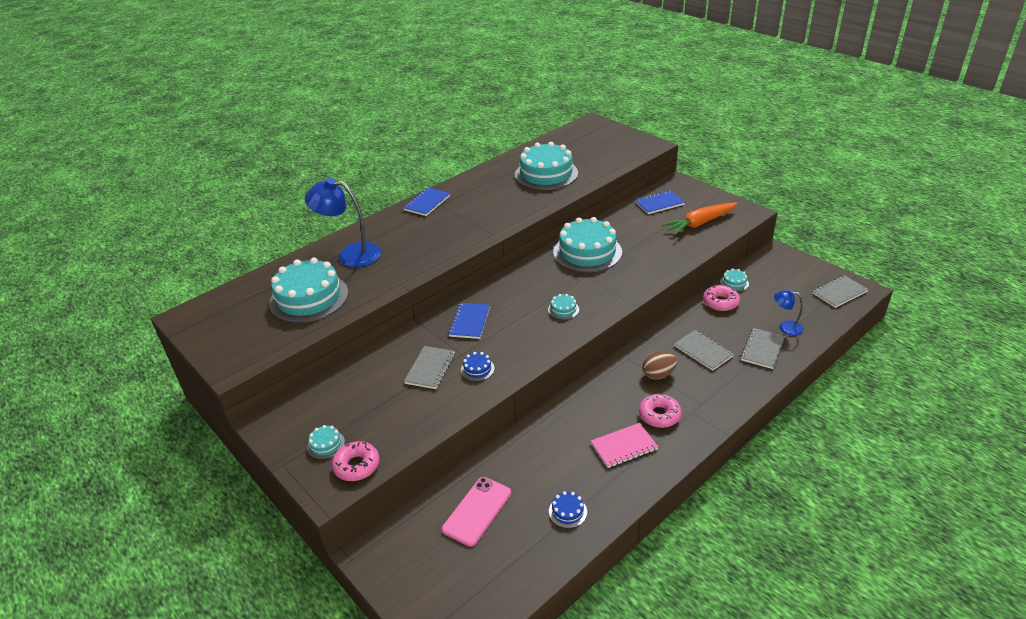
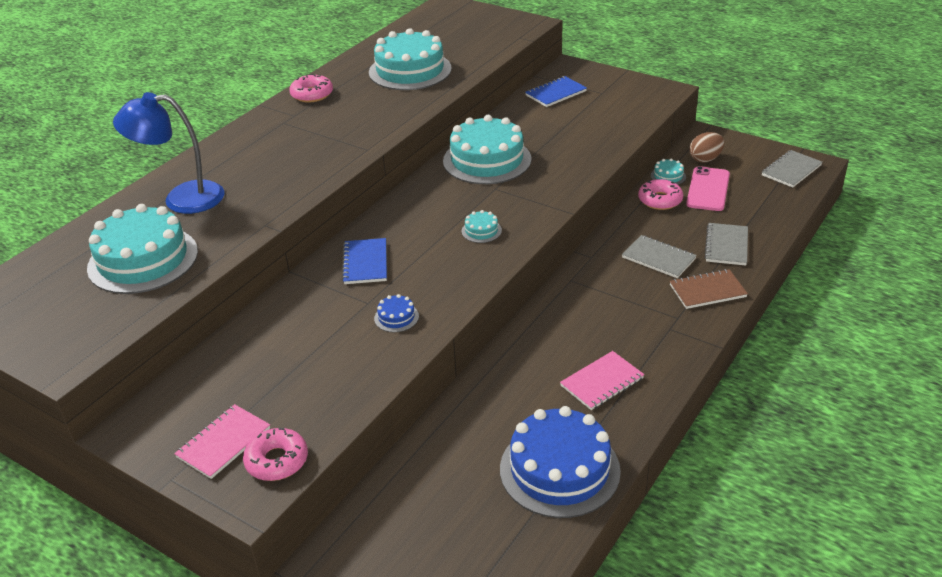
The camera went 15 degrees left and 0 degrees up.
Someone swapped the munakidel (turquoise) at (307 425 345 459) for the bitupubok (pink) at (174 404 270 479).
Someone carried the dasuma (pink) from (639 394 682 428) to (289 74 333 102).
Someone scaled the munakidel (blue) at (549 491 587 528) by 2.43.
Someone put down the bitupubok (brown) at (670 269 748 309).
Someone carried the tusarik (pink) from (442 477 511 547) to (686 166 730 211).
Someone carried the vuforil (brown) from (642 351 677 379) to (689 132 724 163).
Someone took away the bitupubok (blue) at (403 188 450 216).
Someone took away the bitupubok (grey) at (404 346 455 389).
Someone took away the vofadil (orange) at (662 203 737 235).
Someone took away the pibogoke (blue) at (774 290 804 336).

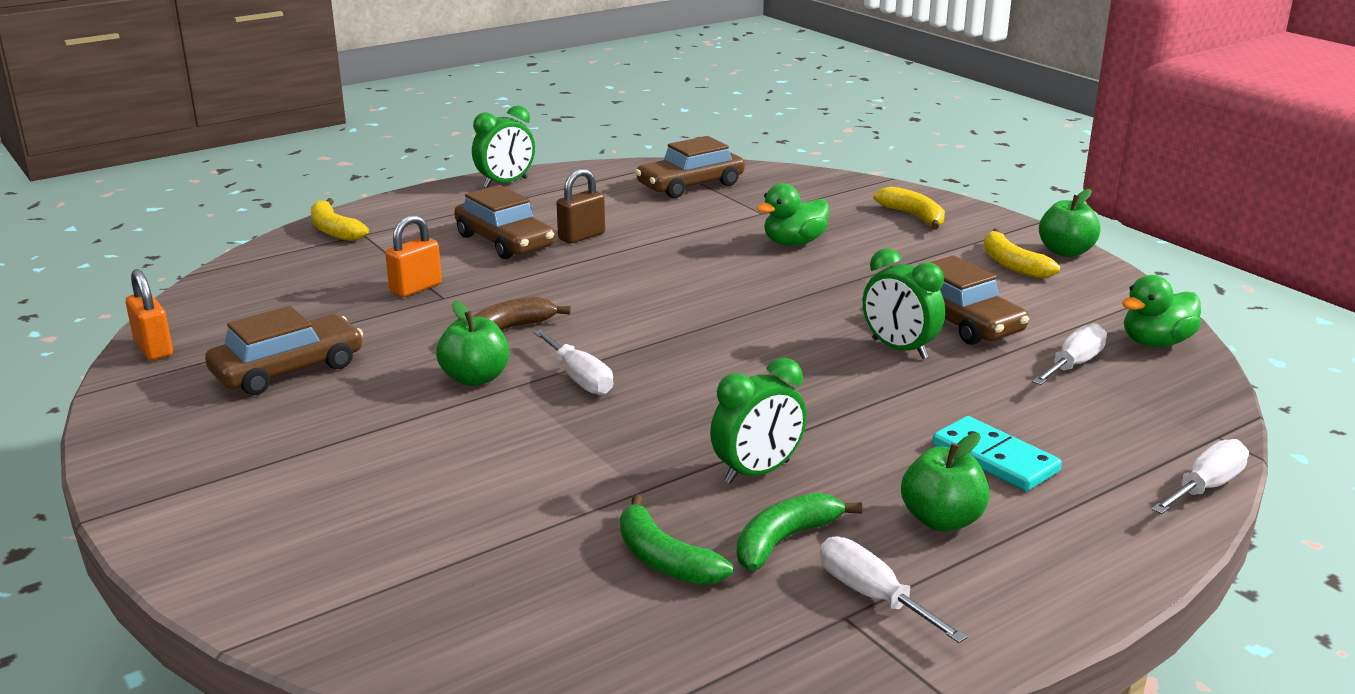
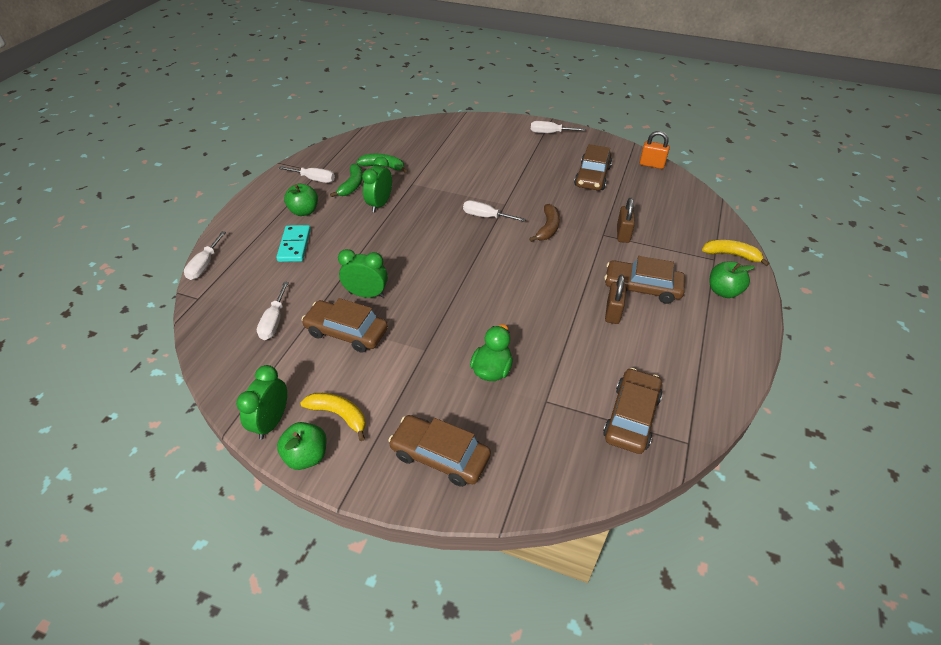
The camera went 145 degrees right and 20 degrees up.
Someone carried the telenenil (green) from (472 106 535 188) to (236 365 287 439).
Someone rotated the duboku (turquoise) at (932 416 1062 491) by 75 degrees clockwise.
Someone swapped the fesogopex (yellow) at (873 187 945 230) for the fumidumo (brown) at (388 415 491 487).
Someone put down the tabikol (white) at (531 121 586 133).
Someone repainted the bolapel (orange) at (385 215 442 297), which became the bolapel (brown) at (617 198 635 243).
Someone carried the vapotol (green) from (436 301 509 386) to (709 262 755 298).
Someone took away the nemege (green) at (1122 275 1201 347).

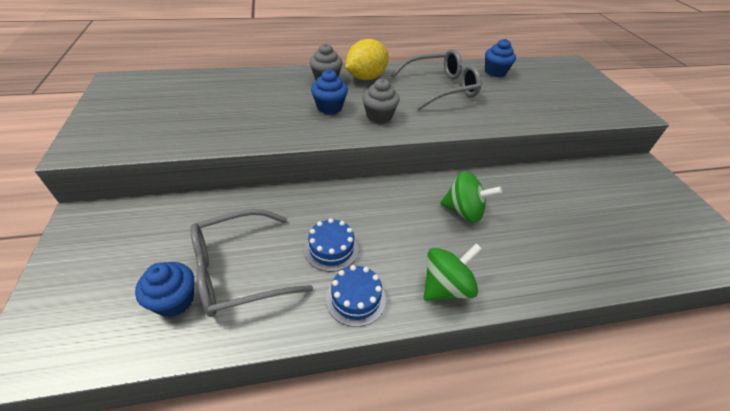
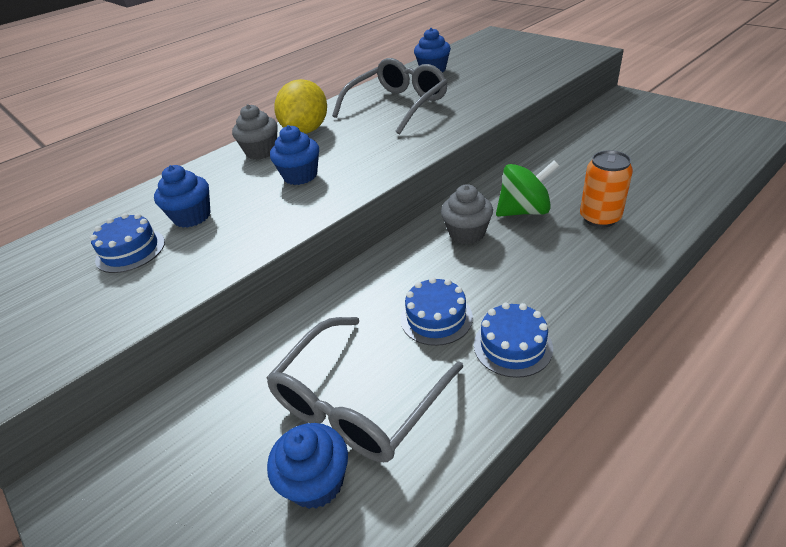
The camera went 25 degrees left and 5 degrees down.
Someone put down the munakidel (blue) at (90 213 165 273).
Someone put down the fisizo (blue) at (154 165 211 228).
Someone carried the fisizo (grey) from (362 78 400 123) to (441 184 493 244).
Someone put down the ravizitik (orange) at (580 150 633 227).
Someone took away the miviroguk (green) at (423 243 482 301).

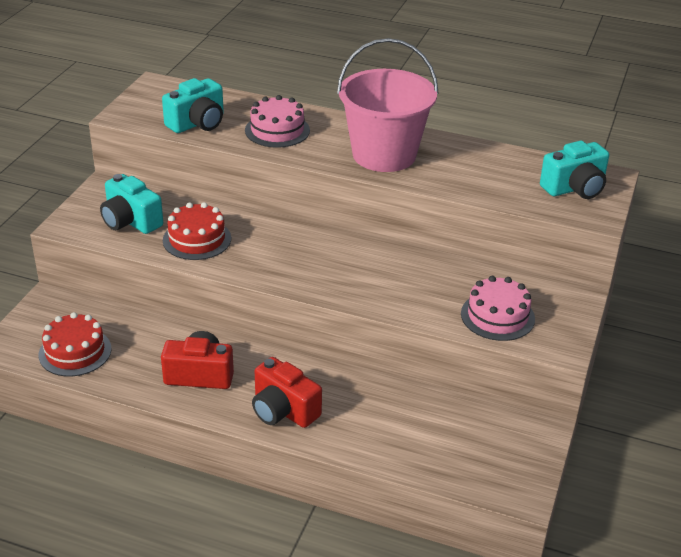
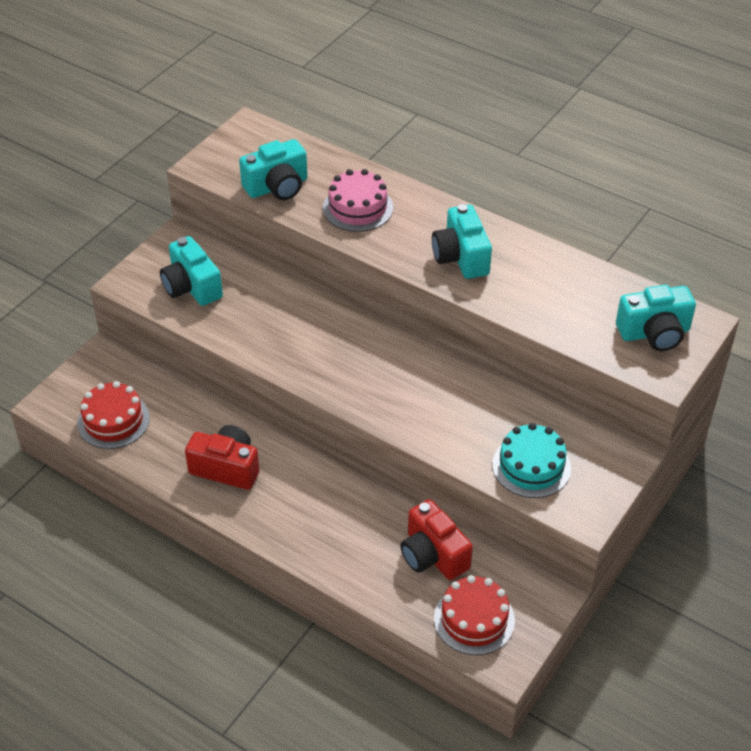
The camera went 15 degrees right and 10 degrees up.
Someone carried the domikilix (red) from (252 357 322 428) to (400 499 473 580).
Someone swapped the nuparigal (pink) at (337 38 439 172) for the domikilix (turquoise) at (432 204 492 279).
Someone carried the munakidel (red) from (163 202 231 260) to (434 575 515 655).
Someone repainted the munakidel (pink) at (461 276 535 341), which became the munakidel (turquoise) at (492 423 571 498).

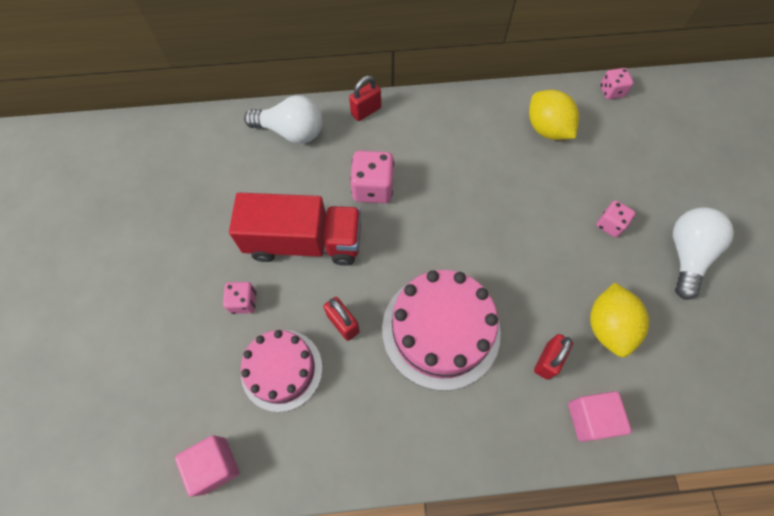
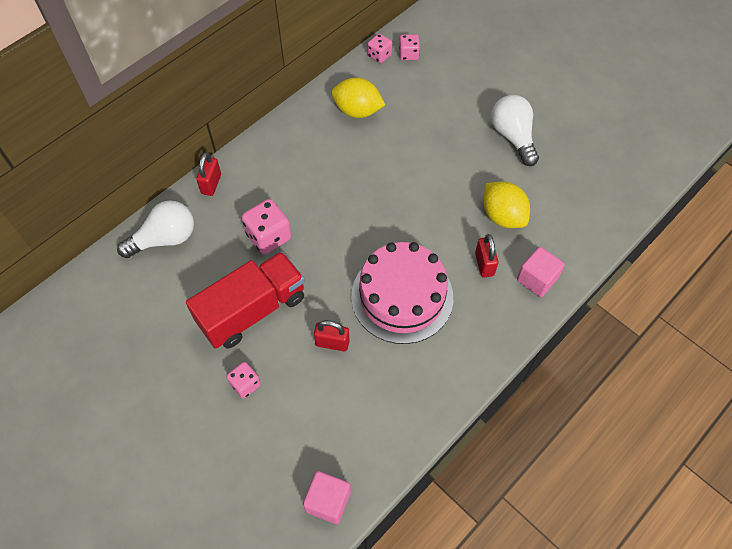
The camera went 40 degrees left and 5 degrees down.
Someone carried the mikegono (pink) from (596 200 635 238) to (399 34 420 60).
Someone took away the munakidel (pink) at (241 330 323 412).

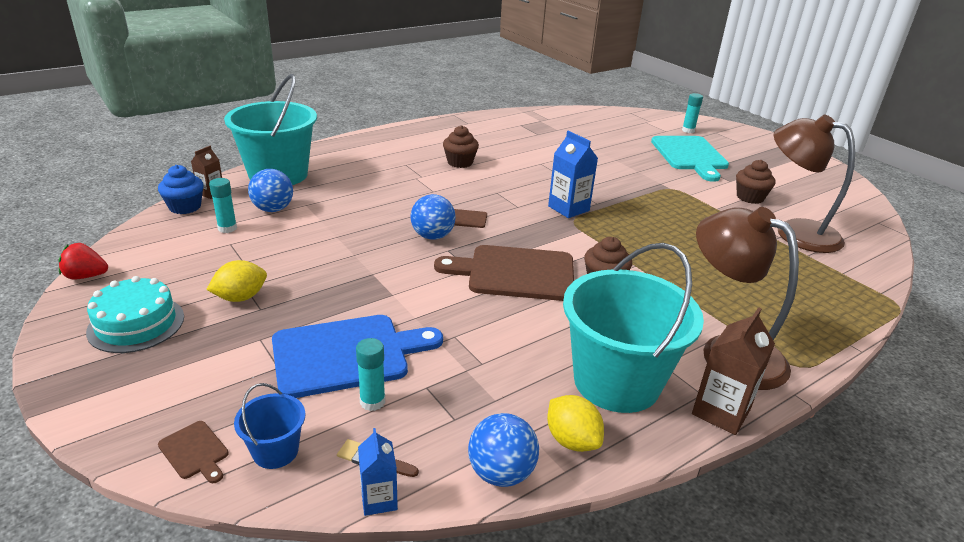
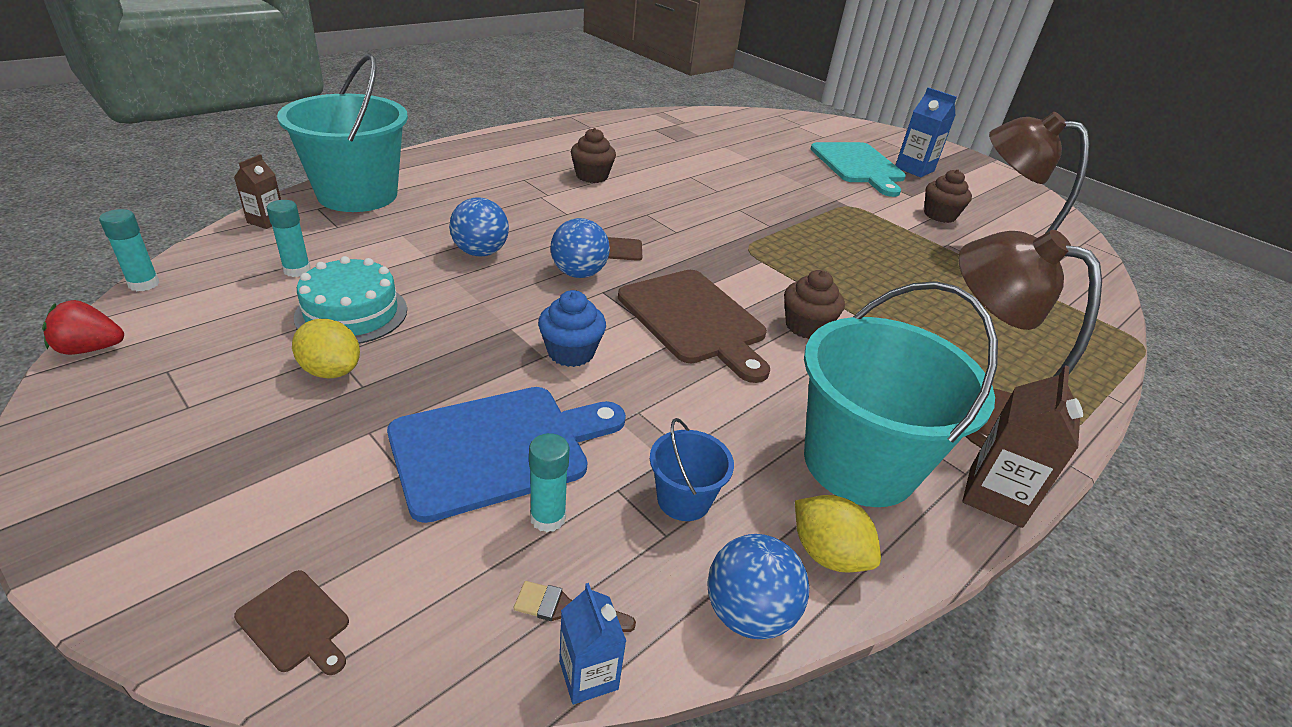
The camera went 10 degrees left and 5 degrees up.
Someone carried the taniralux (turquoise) from (682 93 703 133) to (99 209 160 291).
Someone rotated the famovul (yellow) at (206 260 267 302) by 75 degrees clockwise.
Someone carried the munakidel (turquoise) from (86 276 184 353) to (294 256 407 344).
Someone carried the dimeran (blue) from (248 169 293 212) to (449 197 509 256).
Someone carried the fisizo (blue) from (158 165 204 214) to (538 290 606 367).
Someone rotated the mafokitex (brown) at (434 245 574 301) by 120 degrees counterclockwise.
Someone carried the nuparigal (blue) from (234 383 305 469) to (650 418 734 521).
Someone carried the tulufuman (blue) from (548 131 598 218) to (895 88 957 177).

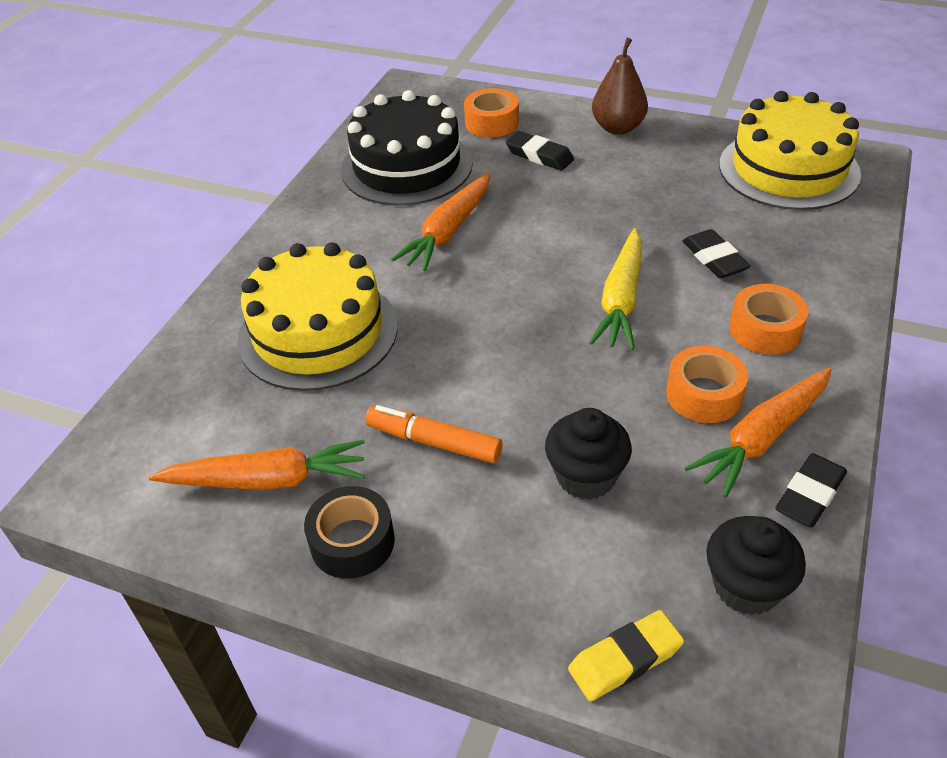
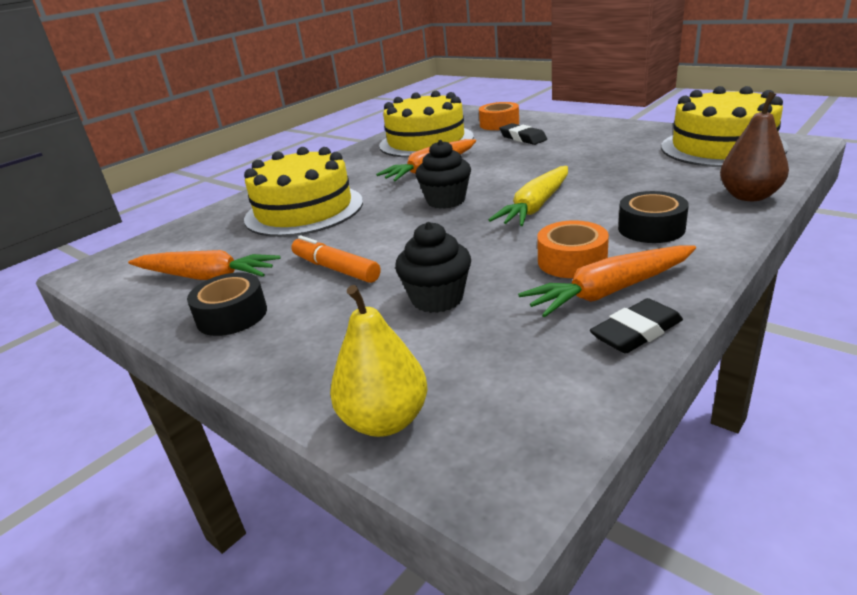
The camera went 20 degrees right and 15 degrees down.
Someone swapped the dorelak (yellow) at (568 610 684 701) for the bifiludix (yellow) at (330 285 428 437).
Someone repainted the munakidel (black) at (341 90 473 206), which became the munakidel (yellow) at (379 91 474 158).
Someone carried the fisizo (black) from (706 516 806 615) to (416 140 471 209).
Someone repainted the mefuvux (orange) at (729 284 808 355), which became the mefuvux (black) at (618 191 689 243).
Someone carried the bifiludix (brown) from (592 38 648 135) to (720 92 789 201).
Someone took away the dorelak (black) at (682 229 750 278).

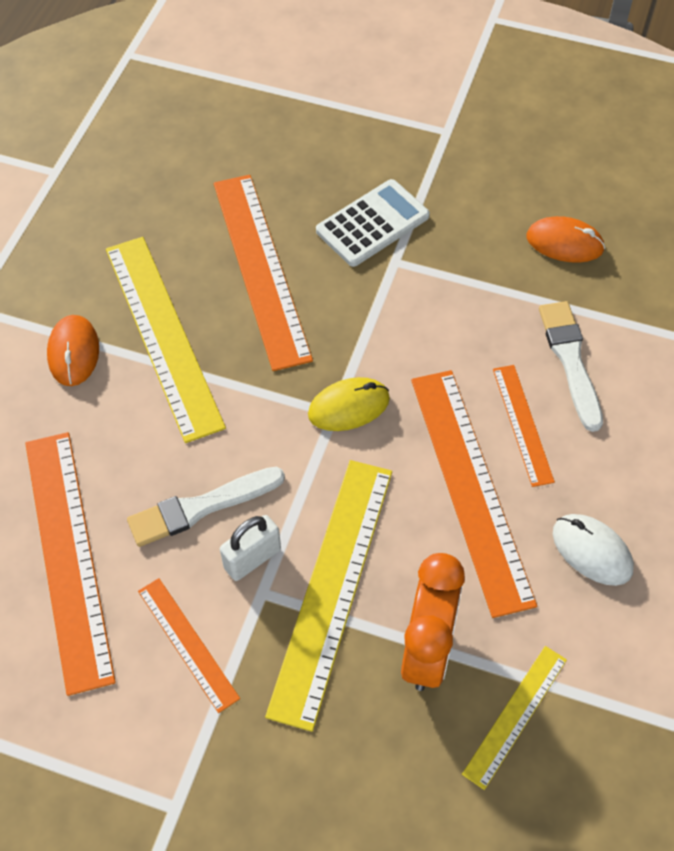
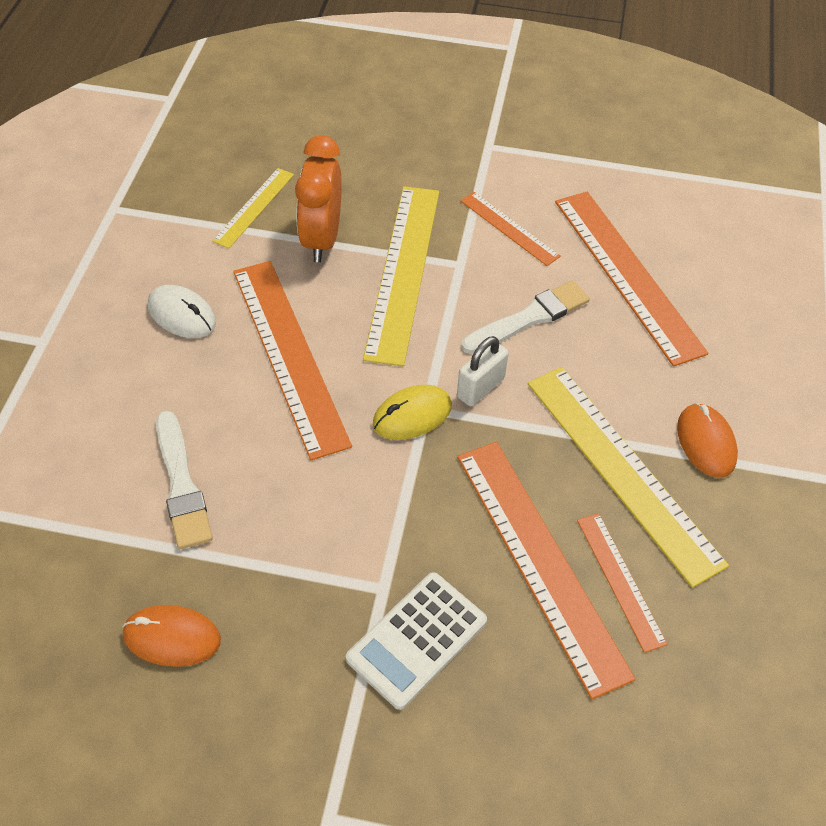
The camera went 170 degrees right and 5 degrees down.
Someone carried the bolapel (white) from (220 515 281 581) to (457 336 509 406).
Someone carried the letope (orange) from (493 365 555 487) to (577 513 668 653).

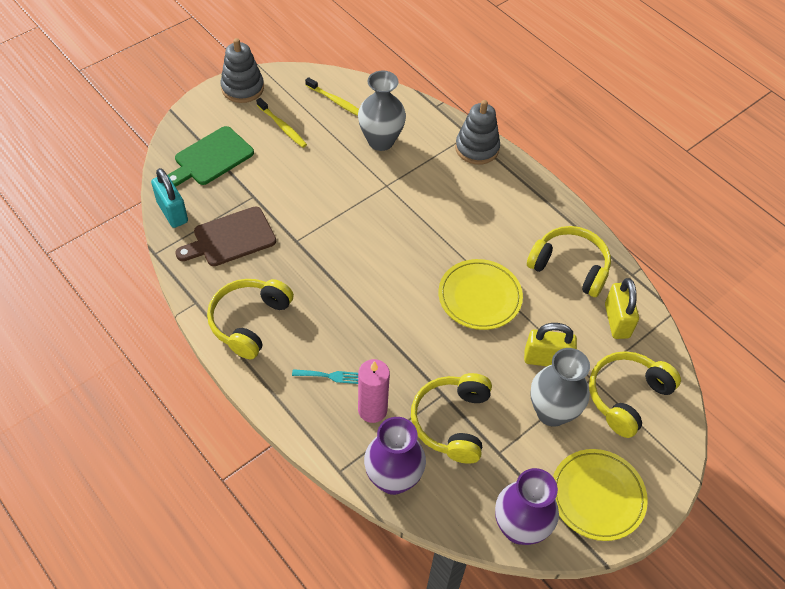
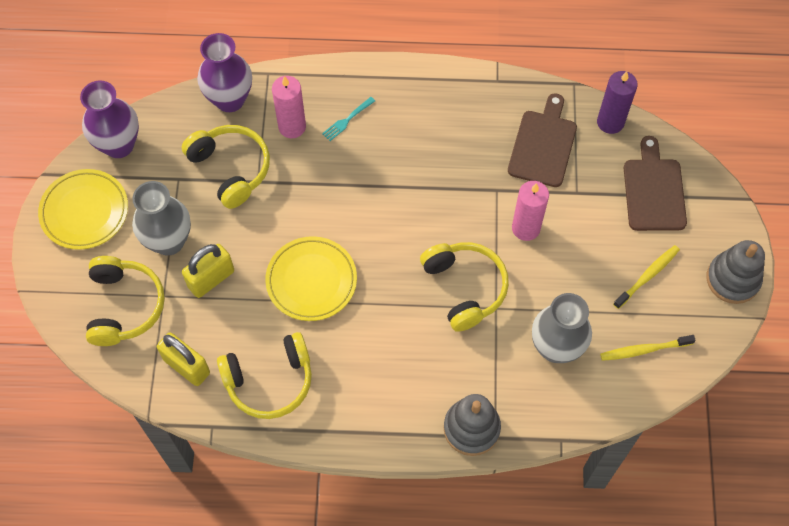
The camera went 135 degrees right and 10 degrees up.
Someone carried the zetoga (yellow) from (207 279 294 359) to (420 242 509 332).
Someone put down the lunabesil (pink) at (512 181 549 241).
Someone swapped the bolapel (turquoise) at (151 168 188 228) for the lunabesil (purple) at (597 71 638 134).
Someone rotated the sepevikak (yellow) at (256 98 307 148) by 135 degrees clockwise.
Someone repainted the mafokitex (green) at (168 126 254 187), which became the mafokitex (brown) at (624 136 687 231).

